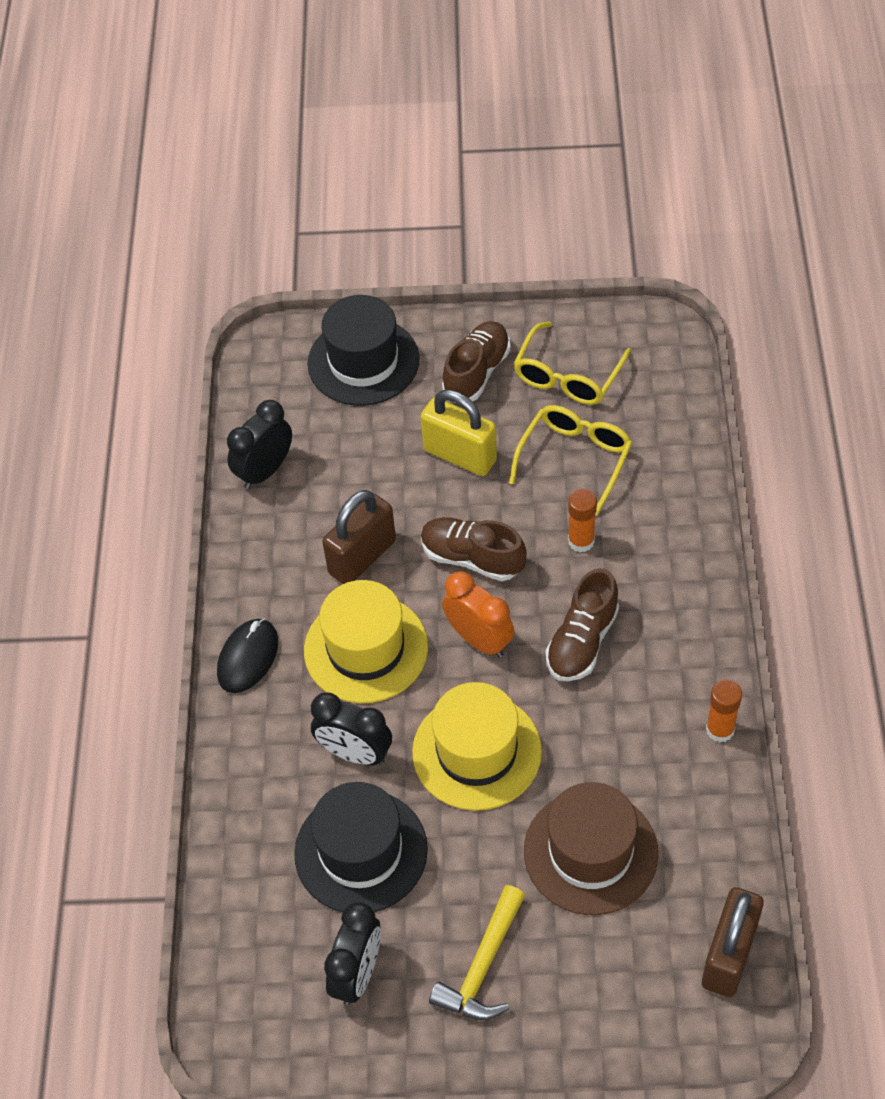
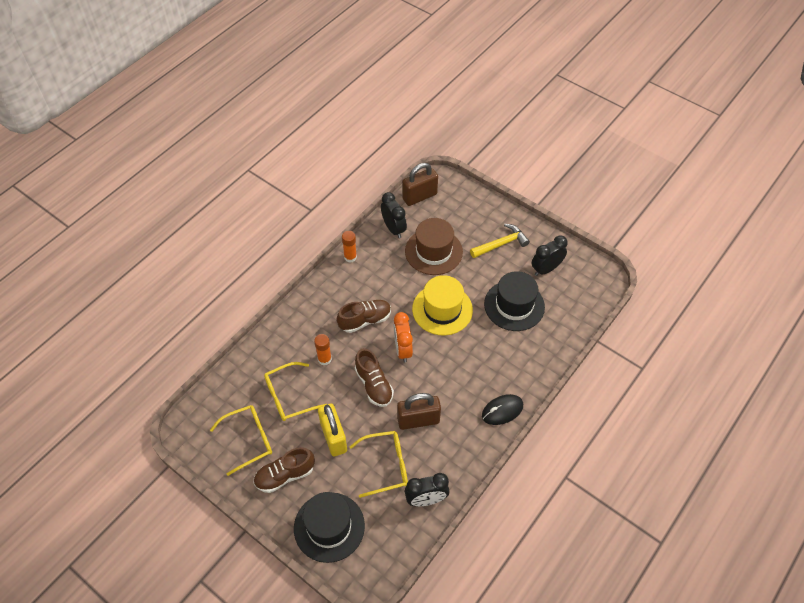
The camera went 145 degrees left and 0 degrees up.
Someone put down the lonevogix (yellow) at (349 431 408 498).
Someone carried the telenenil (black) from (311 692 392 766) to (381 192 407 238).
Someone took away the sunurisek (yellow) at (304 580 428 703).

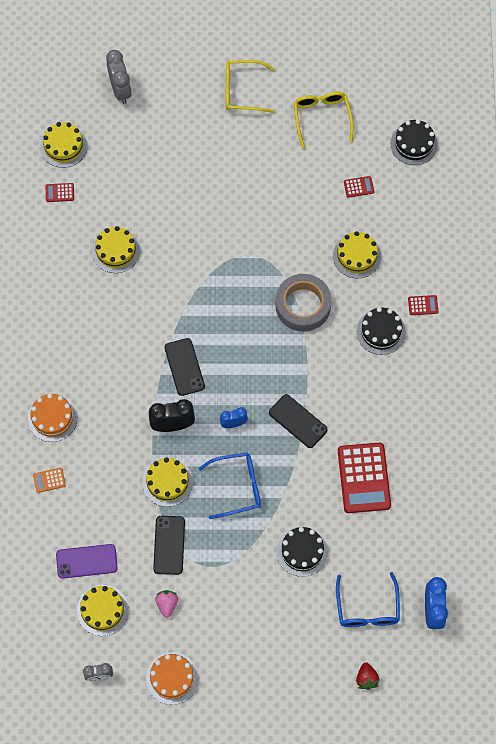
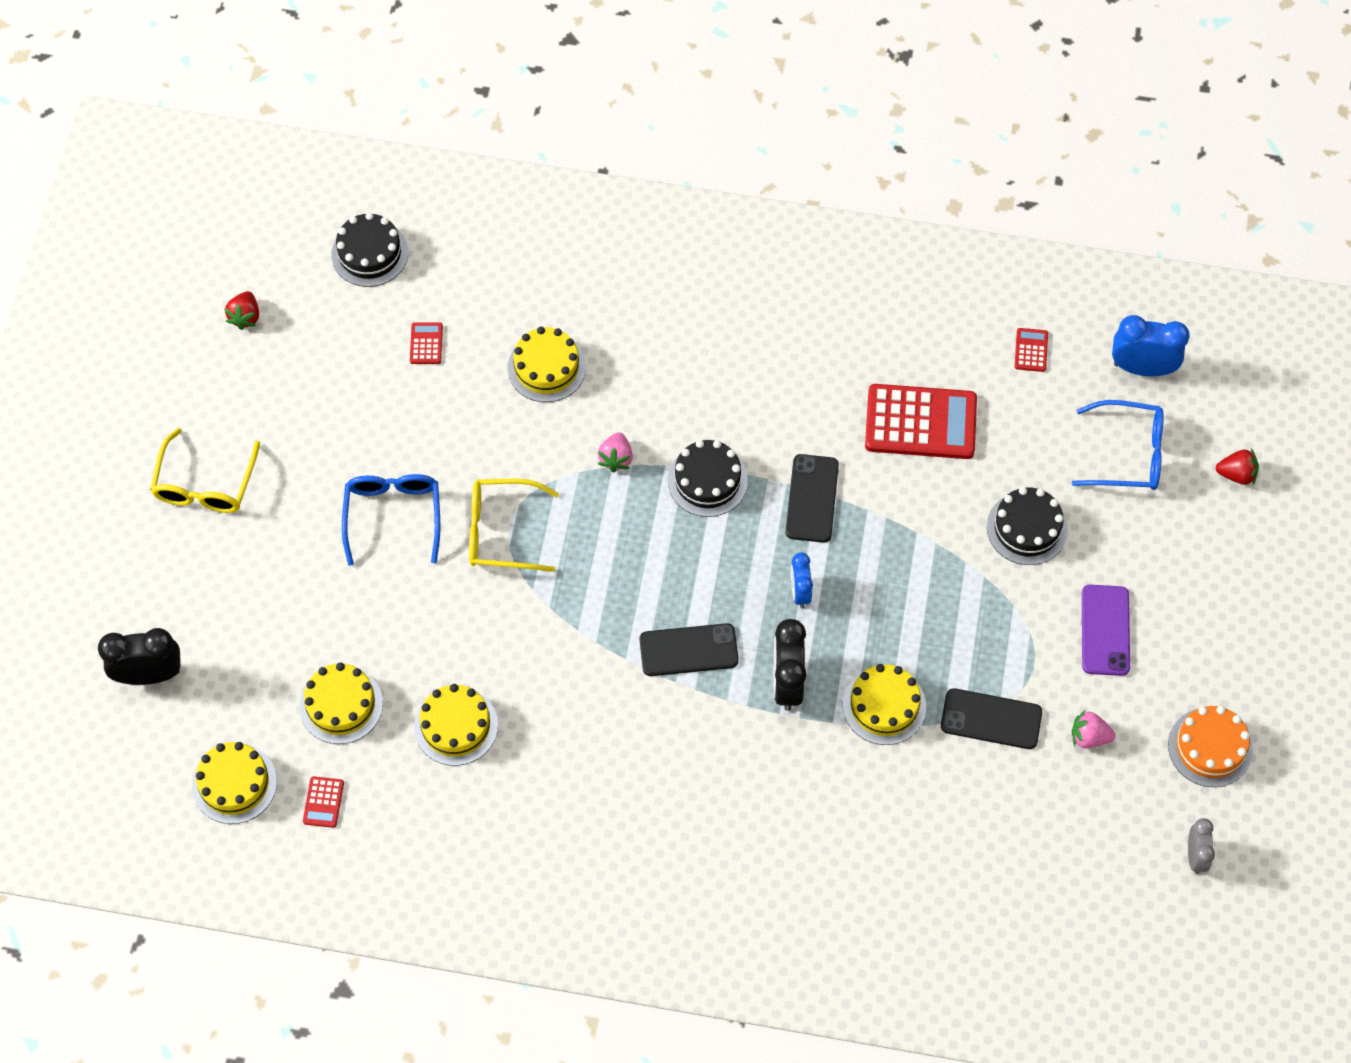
The camera went 80 degrees left and 5 degrees down.
Someone repainted the telenenil (grey) at (106 50 132 104), which became the telenenil (black) at (98 628 181 685).
Someone put down the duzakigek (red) at (224 291 259 330).
Someone carried the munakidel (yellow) from (77 585 129 636) to (299 663 383 744).
Someone carried the lonevogix (blue) from (198 452 261 519) to (342 474 440 566).
Someone carried the lonevogix (yellow) from (294 91 354 149) to (469 479 559 572).
Someone swapped the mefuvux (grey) at (275 274 332 332) for the duzakigek (pink) at (598 432 633 473).
Someone carried the munakidel (black) from (357 307 406 355) to (668 440 748 517).
Someone rotated the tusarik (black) at (269 394 328 448) by 45 degrees counterclockwise.
Someone carried the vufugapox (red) from (408 295 438 315) to (1015 328 1048 372).
Someone carried the tusarik (purple) from (56 544 118 579) to (1082 585 1130 676).
Someone took away the munakidel (orange) at (28 394 78 442).
Someone took away the vufugapox (orange) at (33 468 66 493).

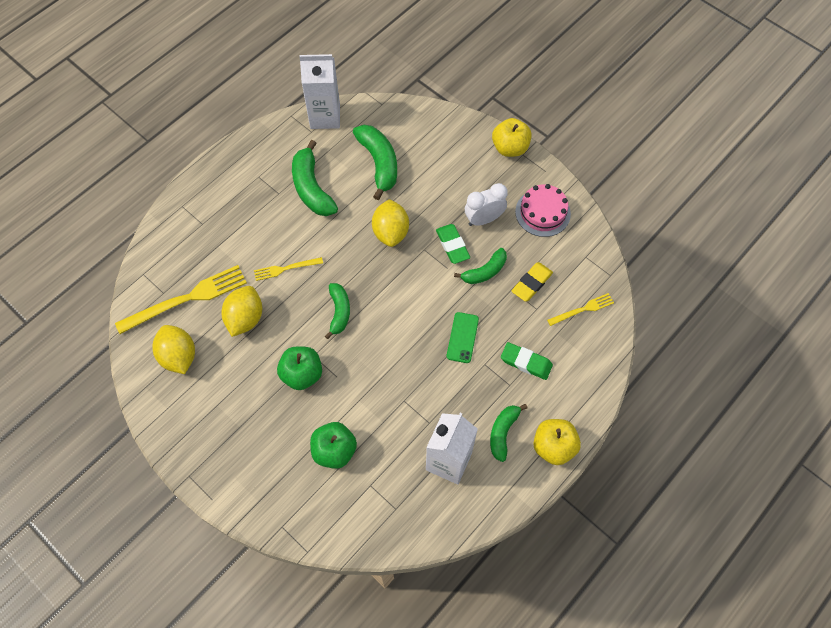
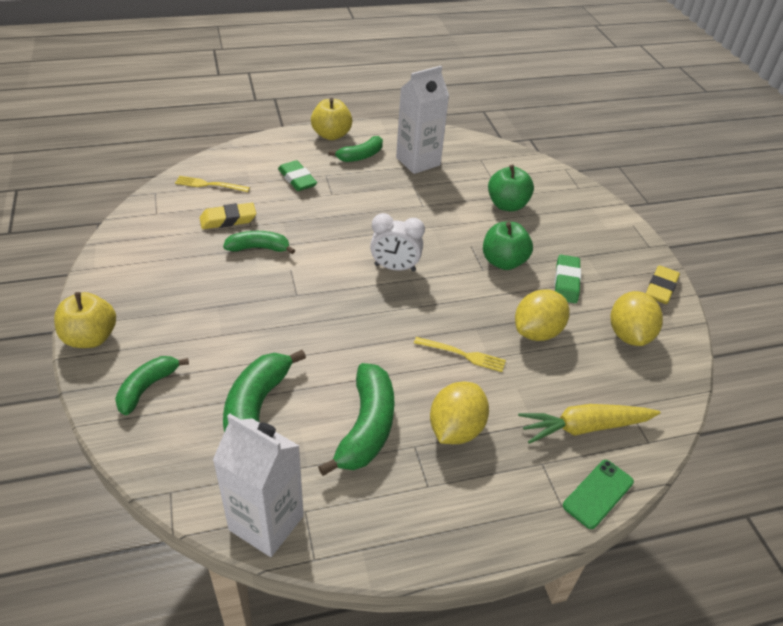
The camera went 150 degrees left and 20 degrees down.
Someone carried the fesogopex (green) from (325 283 350 339) to (115 356 189 415).
Someone carried the telenenil (white) from (465 183 508 226) to (370 213 425 271).
Someone carried the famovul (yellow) from (372 199 409 247) to (430 382 489 444).
Someone put down the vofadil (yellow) at (518 404 660 444).
Someone carried the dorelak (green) from (436 224 470 264) to (554 255 581 303).
Someone carried the tusarik (green) from (447 312 479 363) to (563 460 634 529).
Someone put down the dorelak (yellow) at (646 265 680 304).
Someone took away the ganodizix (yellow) at (115 265 247 334).
Someone took away the munakidel (pink) at (515 184 571 237).

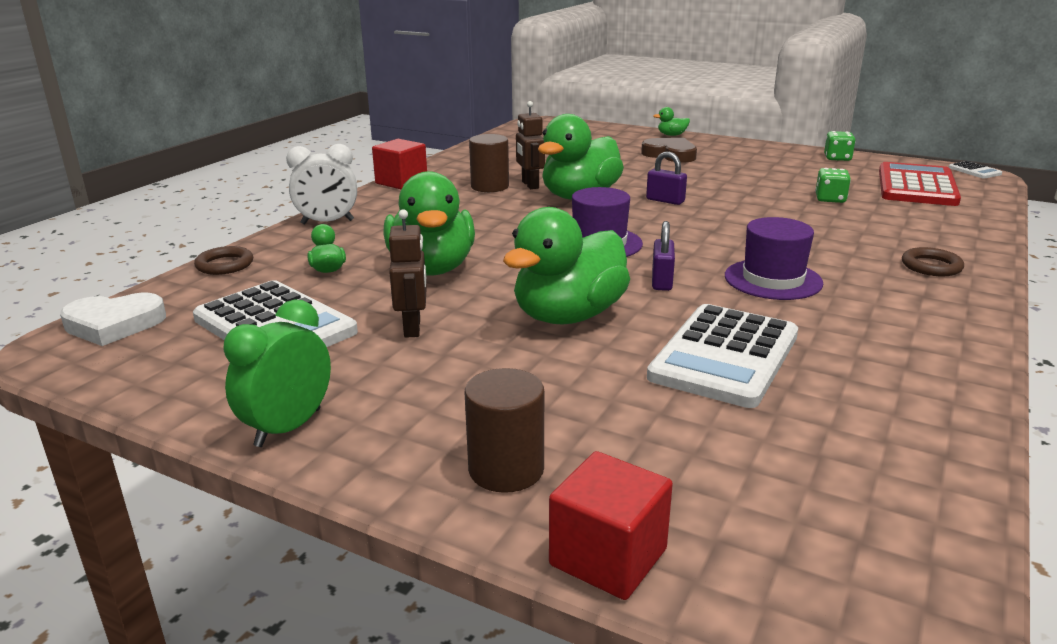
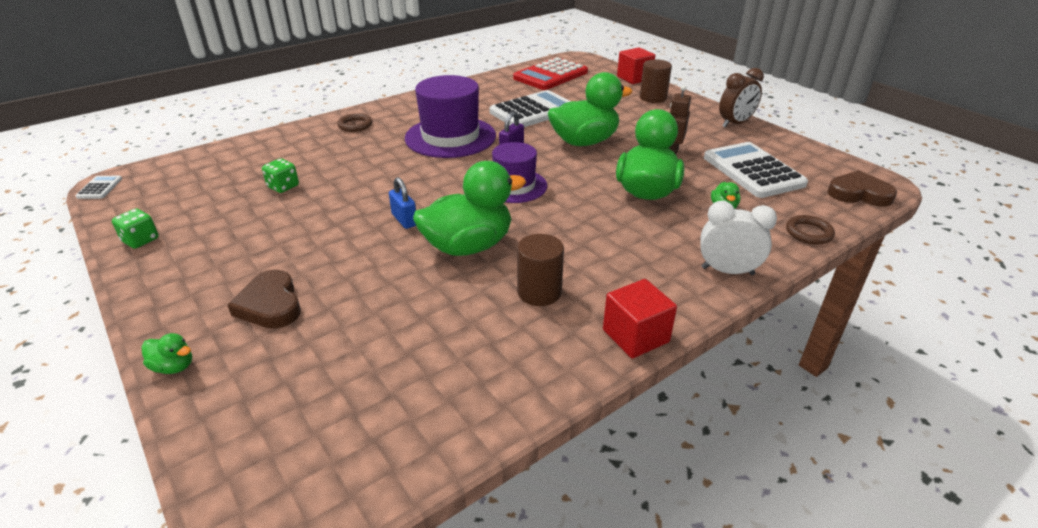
The camera went 155 degrees left and 10 degrees up.
Someone repainted the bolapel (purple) at (646 152 687 205), which became the bolapel (blue) at (389 177 416 229).
Someone scaled the sunurisek (purple) at (725 217 823 300) by 1.58.
Someone carried the vufugapox (red) from (879 162 961 206) to (513 57 588 90).
Someone repainted the telenenil (green) at (224 299 331 447), which became the telenenil (brown) at (719 68 764 128).
Someone repainted the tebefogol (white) at (60 293 166 346), which became the tebefogol (brown) at (828 170 897 207).
Someone took away the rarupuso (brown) at (516 101 545 189).

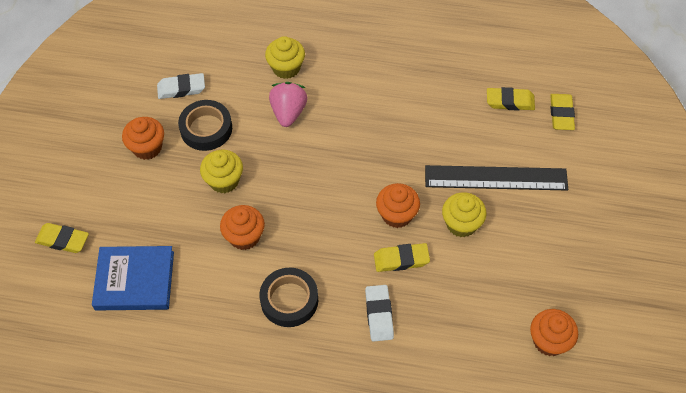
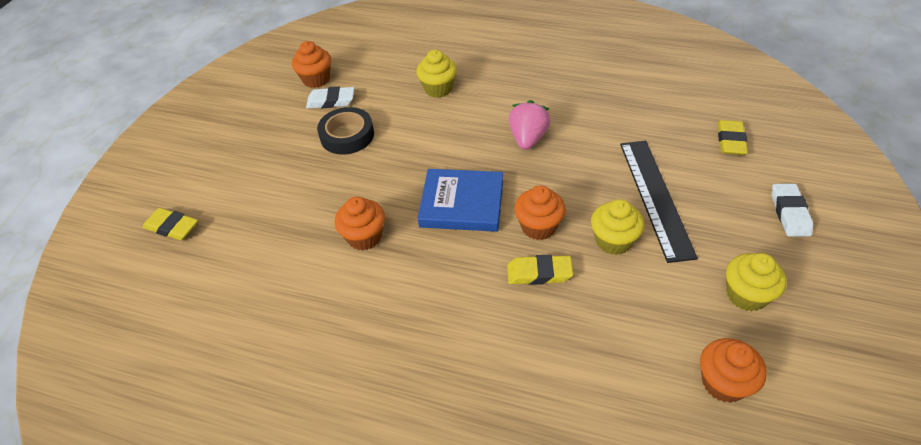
The camera went 10 degrees right and 10 degrees down.
Someone carried the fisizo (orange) from (122 117 164 160) to (292 41 331 88).
Someone carried the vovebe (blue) from (92 246 174 310) to (418 169 503 232).
Someone carried the duzakigek (pink) from (269 82 308 127) to (509 100 551 150).
Someone rotated the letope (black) at (425 165 568 191) by 75 degrees clockwise.
Someone carried the fisizo (yellow) from (200 150 243 193) to (726 253 787 311).
Someone carried the dorelak (white) from (365 285 394 342) to (772 183 813 237).
Someone took away the mefuvux (black) at (259 268 318 327).
Someone took away the dorelak (yellow) at (487 87 535 111).

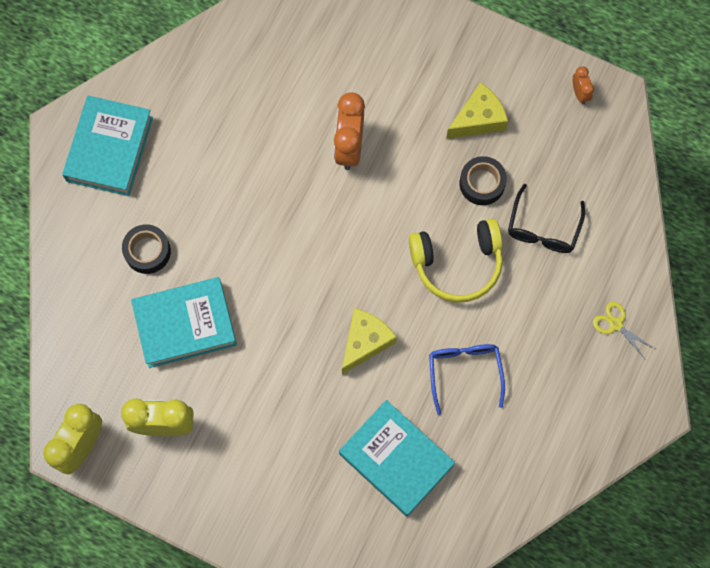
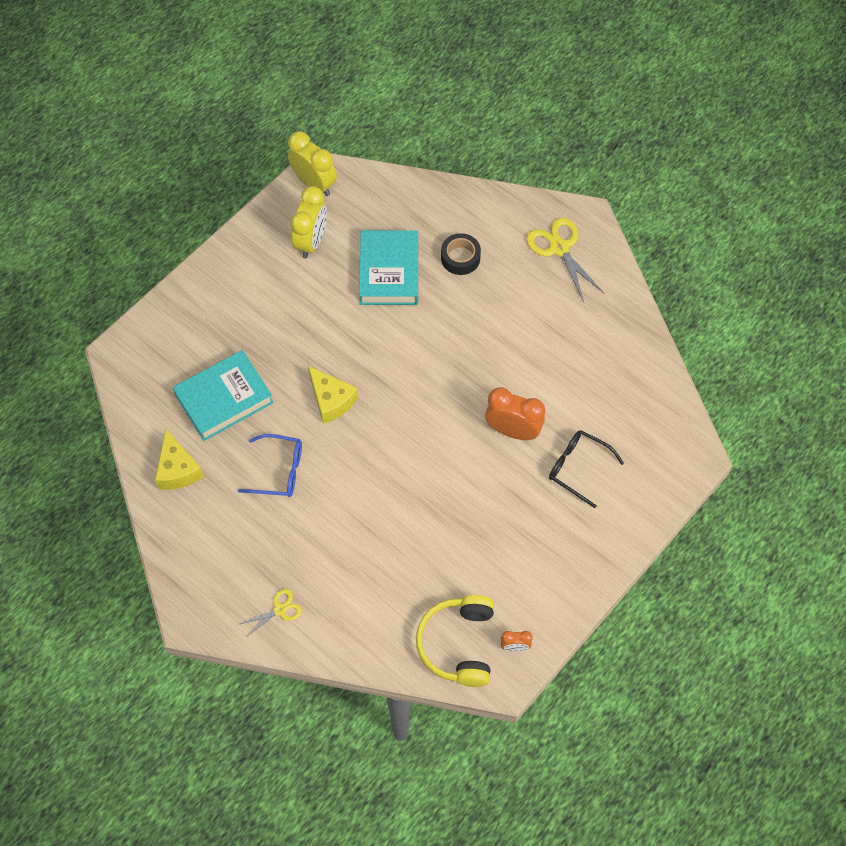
The camera went 105 degrees right and 10 degrees down.
Someone carried the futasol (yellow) from (446 82 508 139) to (155 429 204 490).
Someone carried the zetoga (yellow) from (409 219 503 303) to (416 595 494 687).
Someone swapped the vovebe (turquoise) at (62 96 153 196) for the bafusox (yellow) at (526 218 604 302).
Someone carried the lonevogix (black) from (508 184 585 253) to (549 430 624 508).
Someone took away the mefuvux (black) at (459 156 507 205).

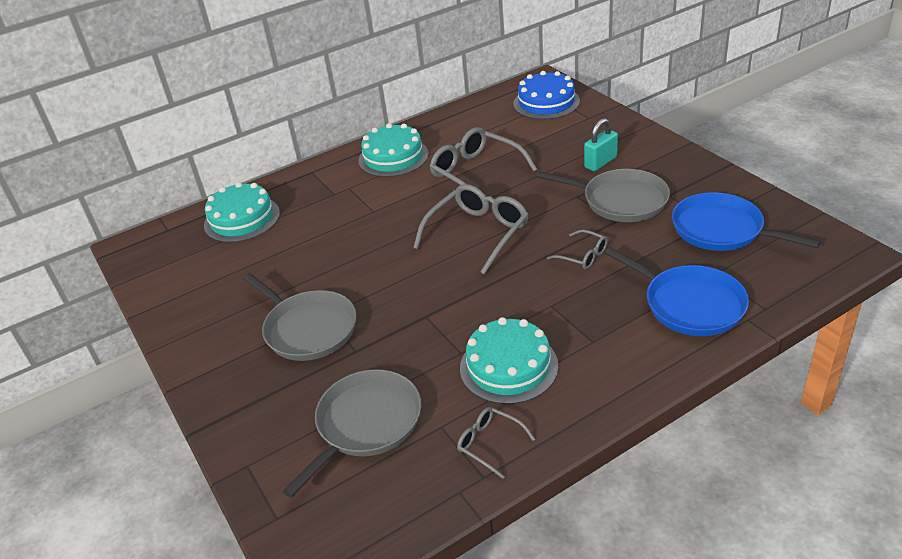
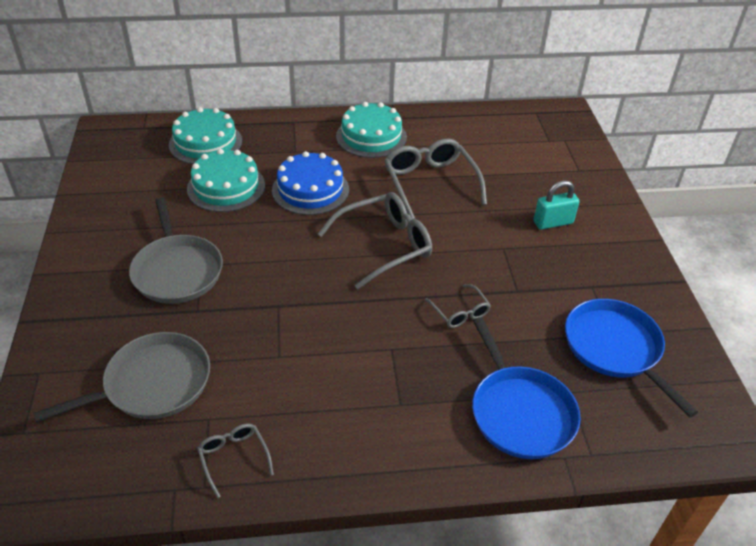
The camera went 20 degrees right and 5 degrees up.
Someone carried the munakidel (turquoise) from (460 317 558 404) to (187 149 265 212).
Someone carried the munakidel (blue) from (513 71 580 119) to (272 151 349 215).
Someone took away the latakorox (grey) at (537 169 670 222).

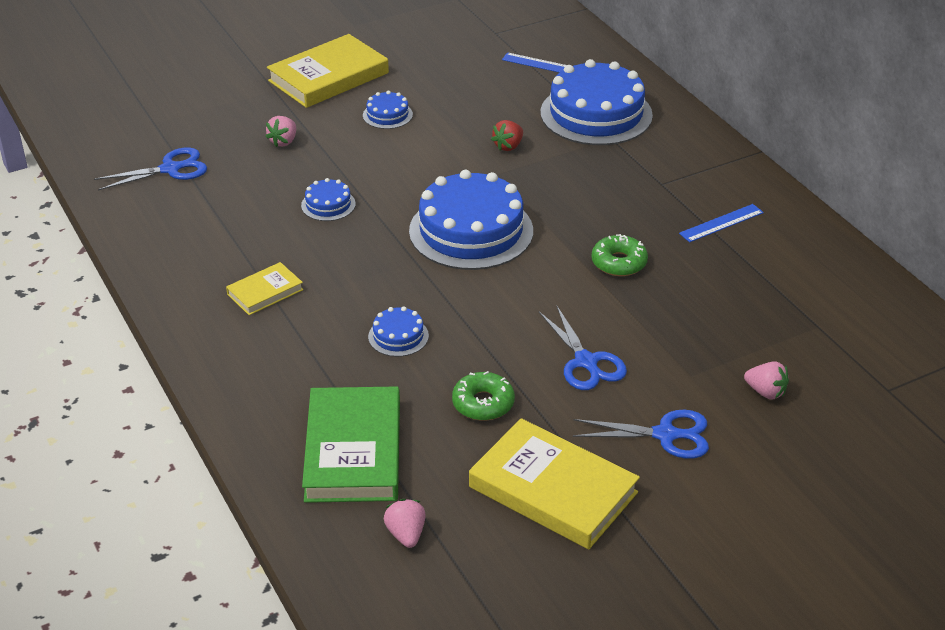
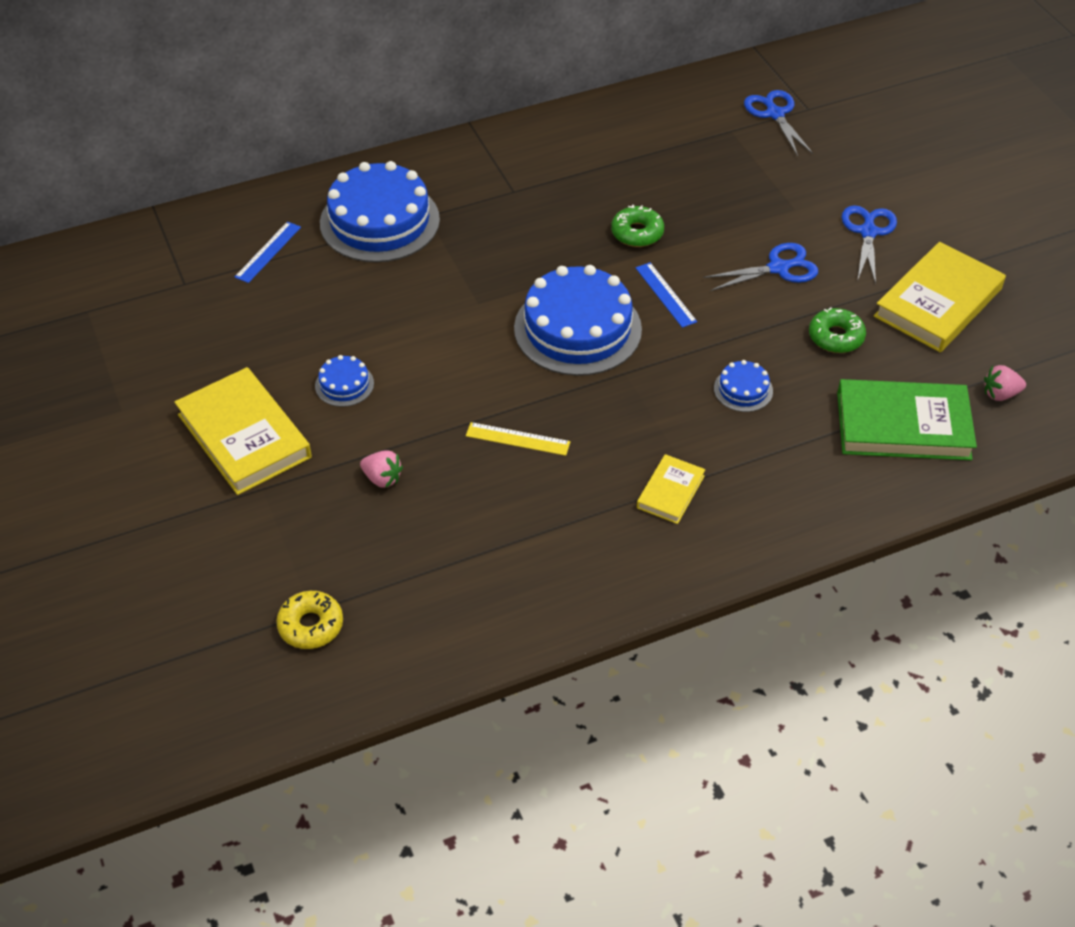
The camera went 85 degrees left and 10 degrees up.
Someone put down the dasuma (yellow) at (276 591 343 649).
Someone swapped the munakidel (blue) at (301 178 356 221) for the letope (yellow) at (466 422 570 456).
Someone carried the letope (blue) from (679 204 764 242) to (636 262 697 328).
Someone rotated the vovebe (yellow) at (226 262 303 315) by 60 degrees clockwise.
Someone carried the bafusox (blue) from (94 148 207 191) to (744 90 813 156).
Someone took away the duzakigek (red) at (491 120 523 151).
Someone took away the duzakigek (pink) at (744 361 789 400).

